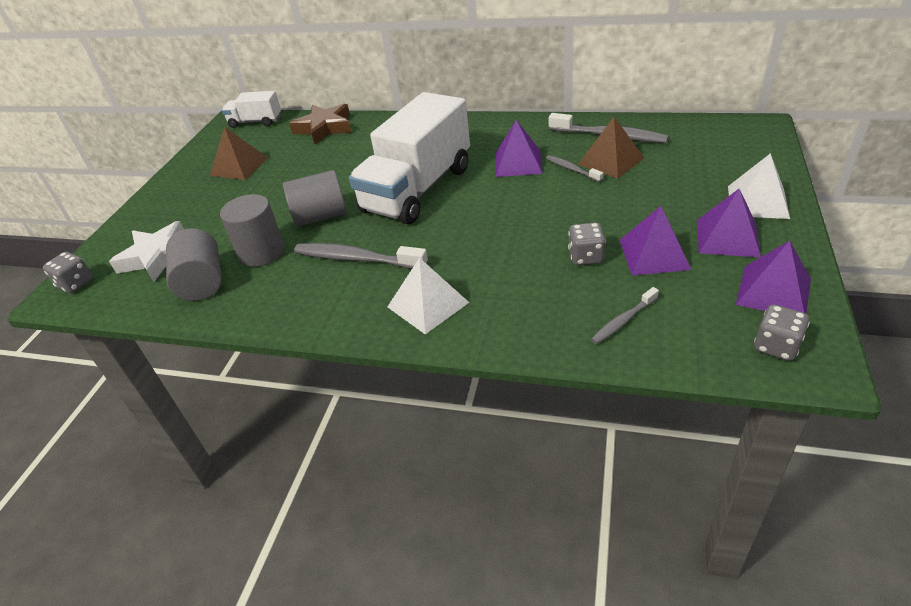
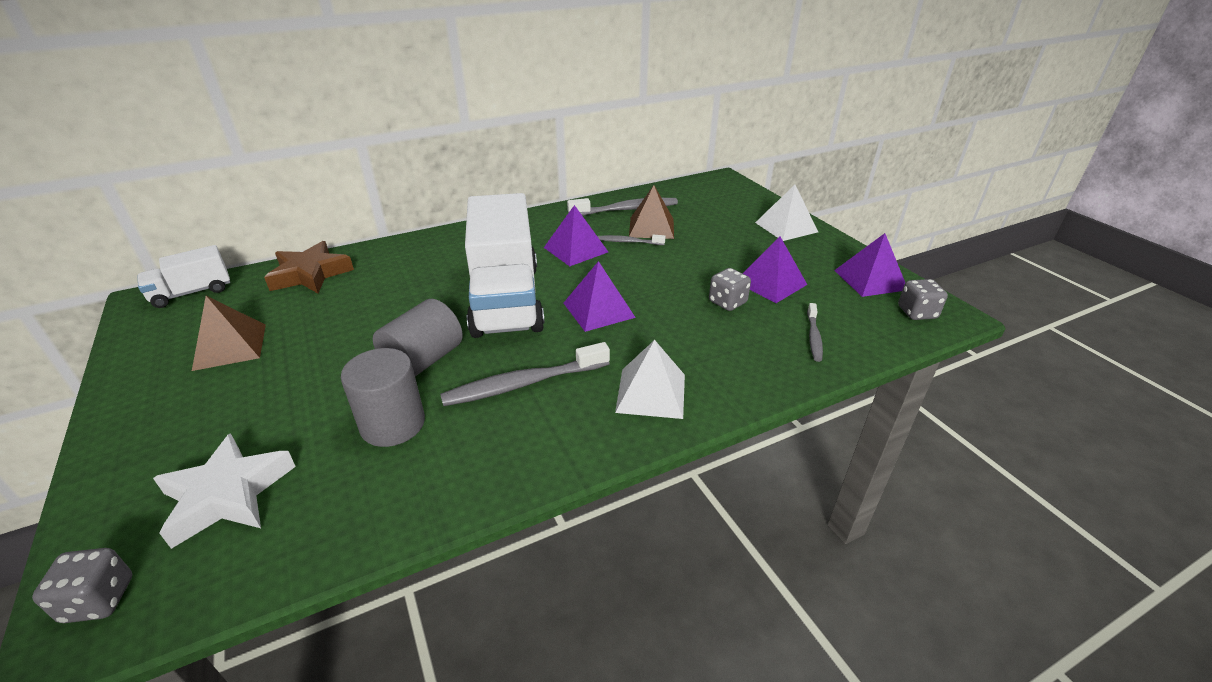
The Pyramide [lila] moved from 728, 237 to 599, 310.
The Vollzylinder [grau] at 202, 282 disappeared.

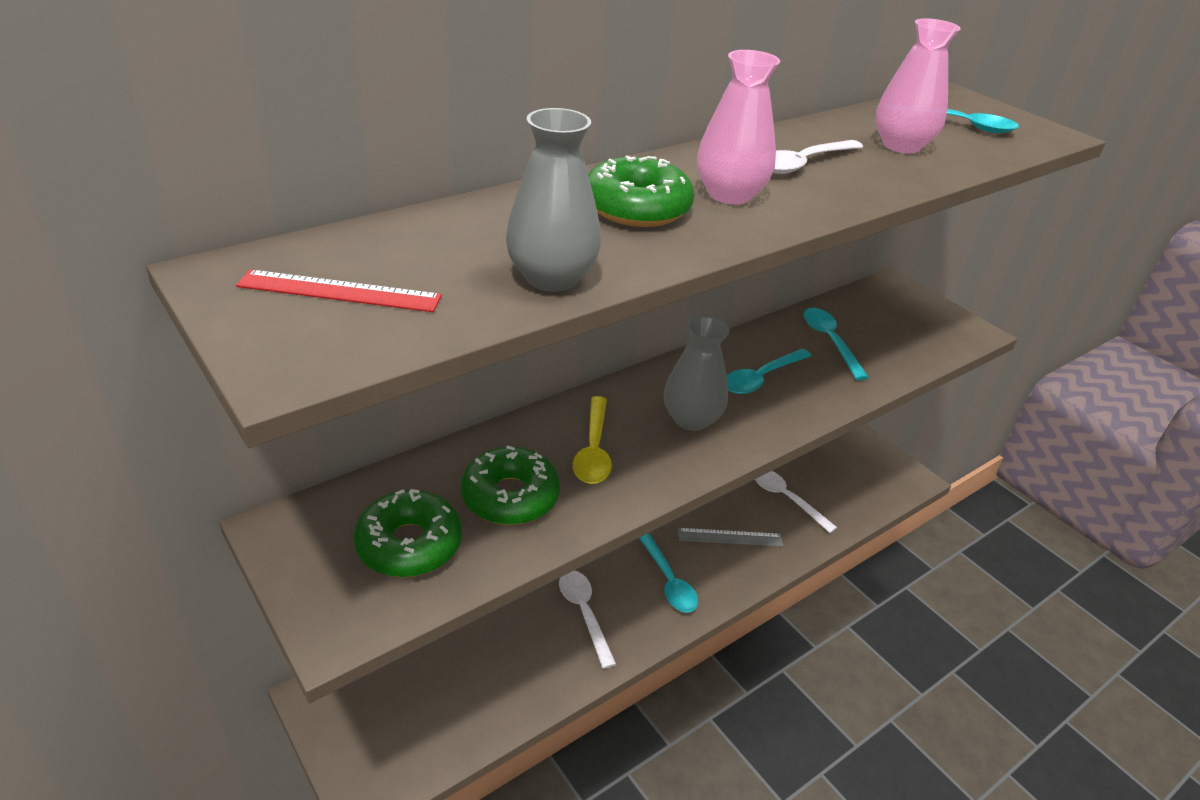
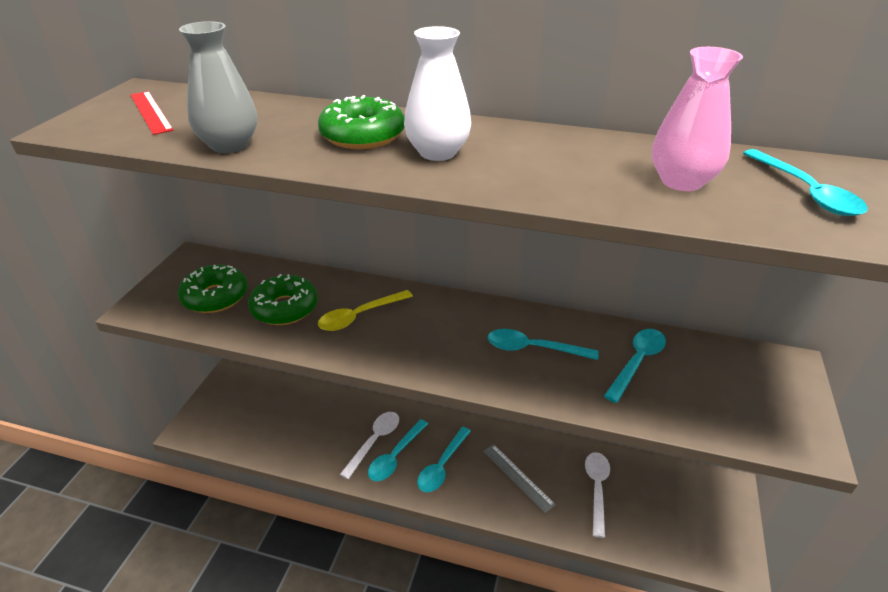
The Löffel [türkis] at 395, 456 appeared.
The Vase [rosa] at 729, 194 became the Vase [weiß] at 437, 152.
The Vase [grau] at 691, 419 disappeared.
The Löffel [weiß] at 803, 164 disappeared.

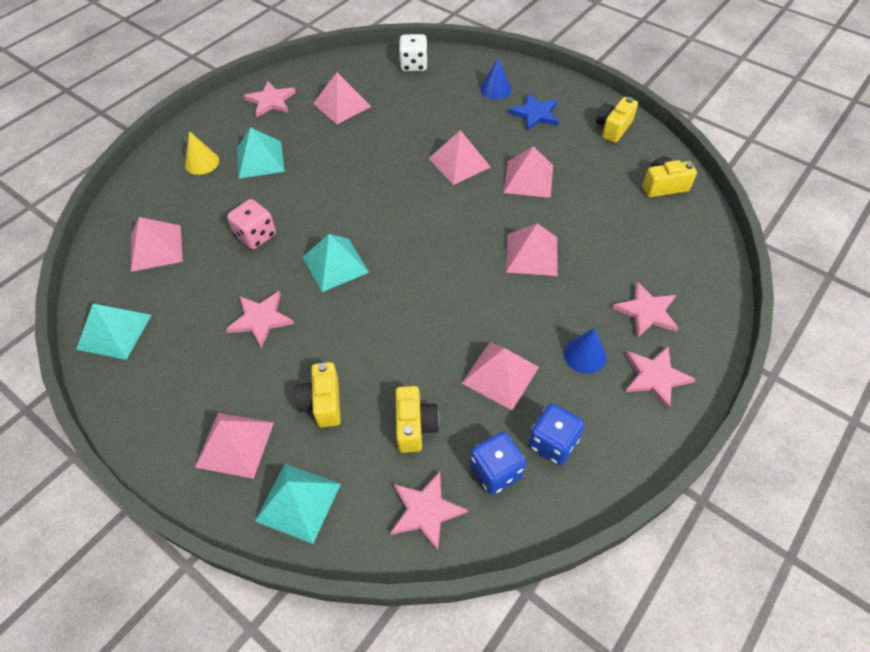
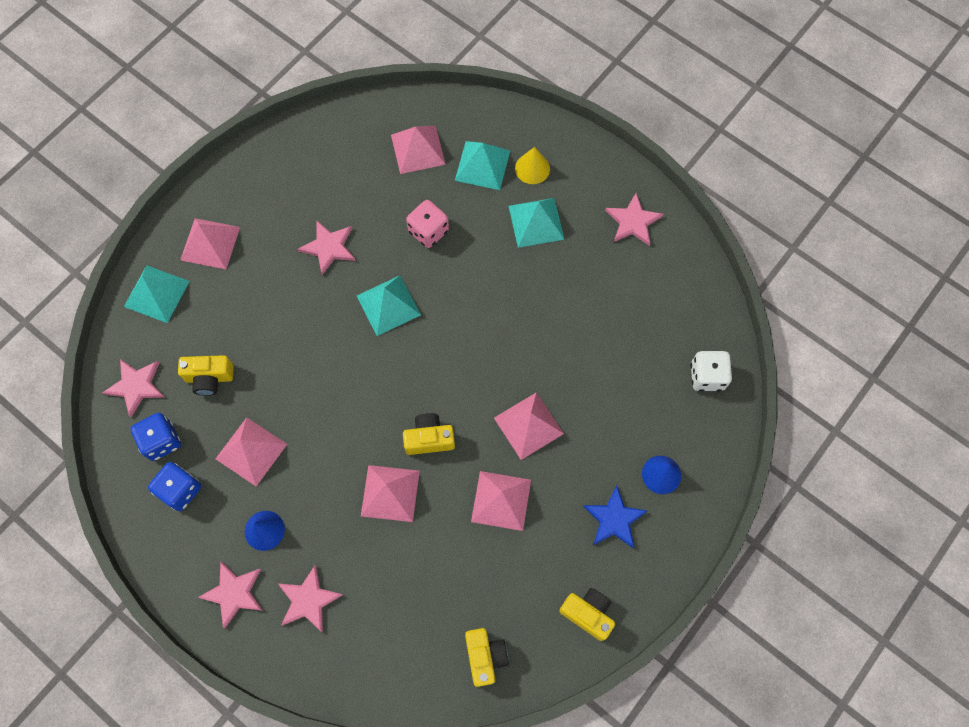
The Kamera [gelb] moved from 322, 403 to 429, 438.
The Pyramide [türkis] moved from 114, 331 to 482, 165.
The Pyramide [rosa] at 342, 105 disappeared.

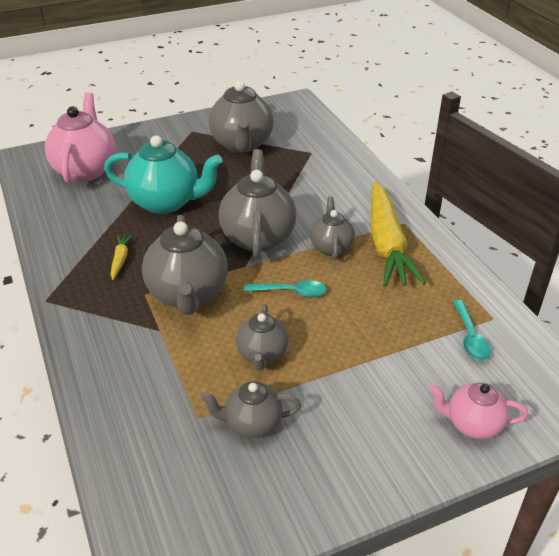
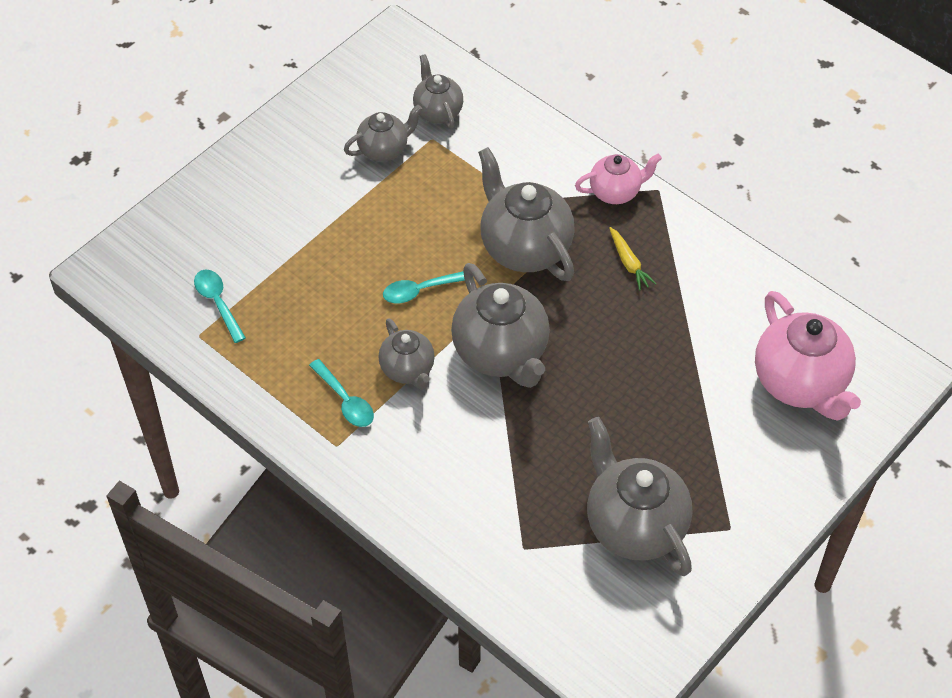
The Karotte [gelb] at 386, 244 was replaced by the Löffel [türkis] at 345, 400.
The Teekanne [grau] moved from 262, 355 to 437, 111.
The Teekanne [rosa] moved from 472, 424 to 615, 192.
The Teekanne [türkis] at 166, 202 disappeared.

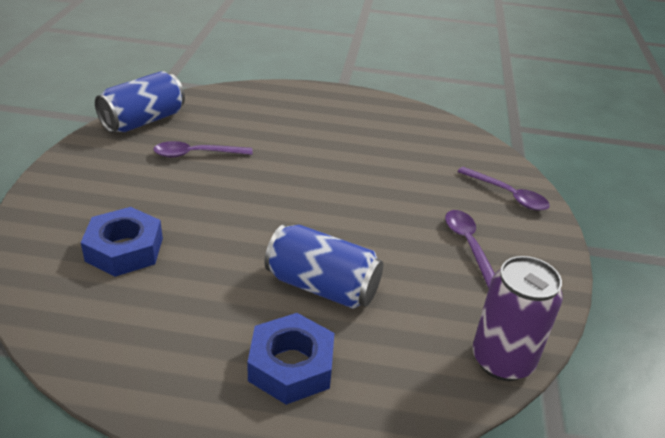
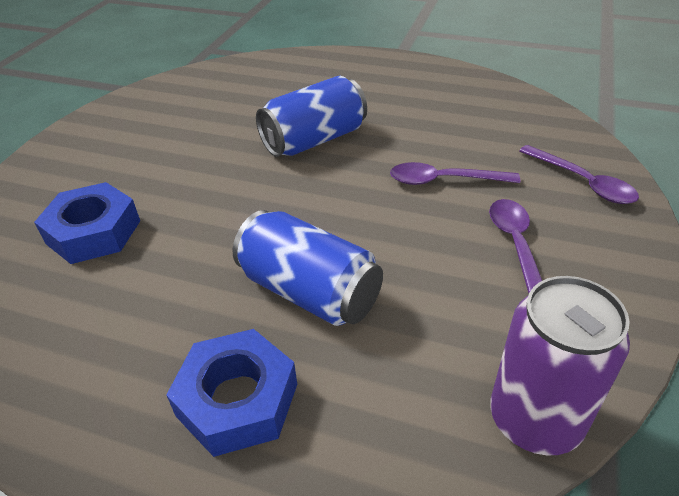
The Dose [blau] moved from 143, 121 to 314, 140.
The Löffel [lila] moved from 196, 154 to 444, 180.

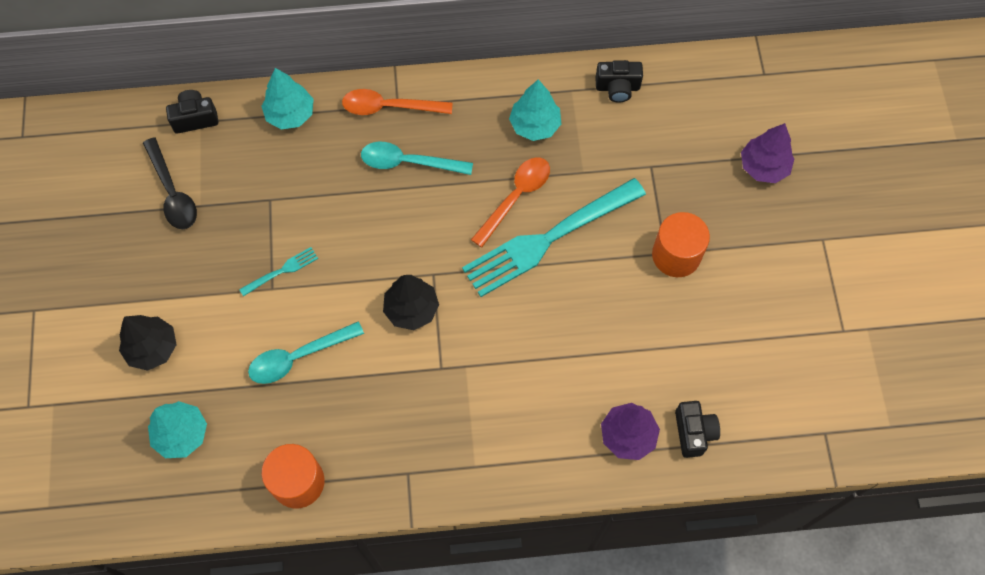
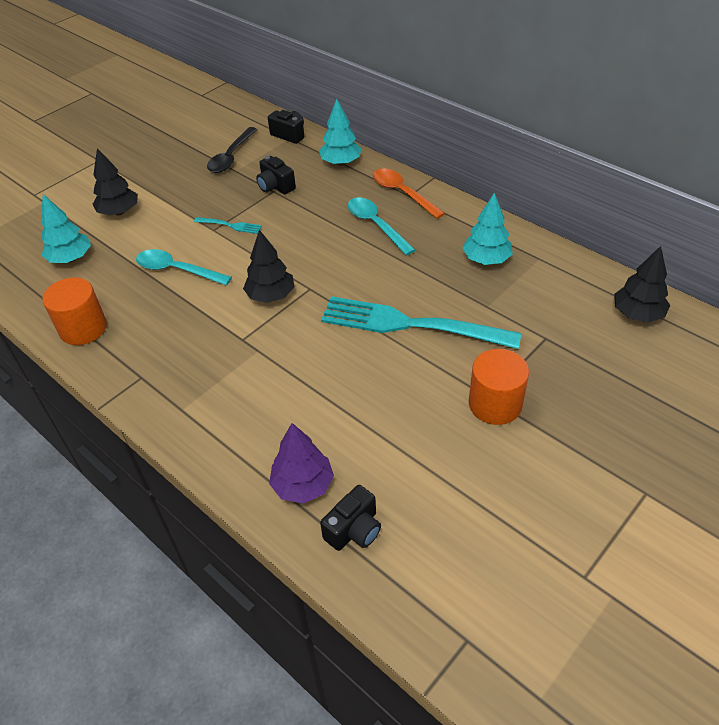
The Kamera [schwarz] moved from 617, 88 to 275, 186.
The Baum [schwarz] at 637, 314 appeared.
The Löffel [orange] at 516, 197 disappeared.
The Baum [lila] at 763, 167 disappeared.

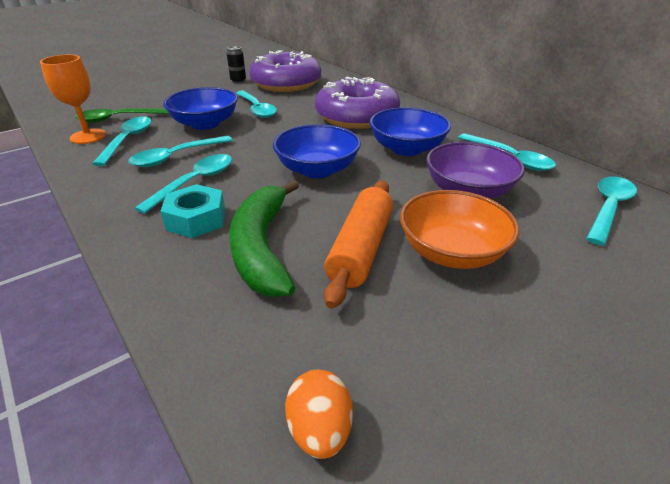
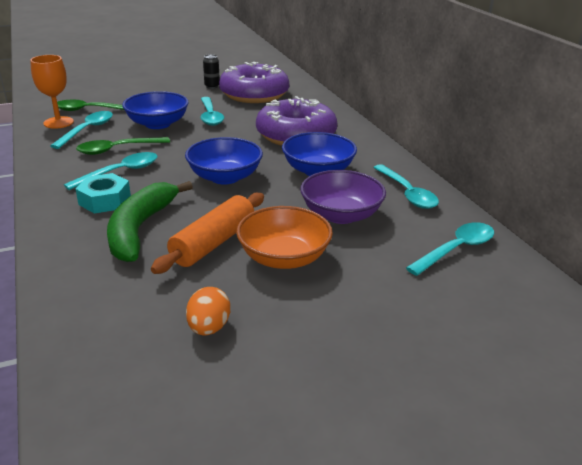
The Löffel [türkis] at 176, 157 became the Löffel [grün] at 118, 149.
The Ei [orange] moved from 320, 430 to 209, 328.

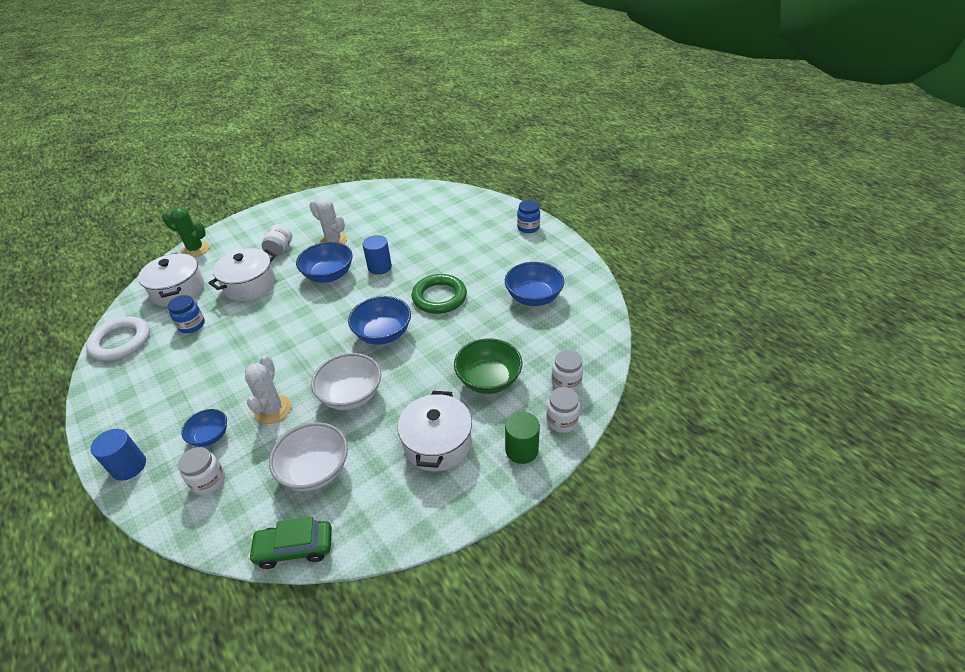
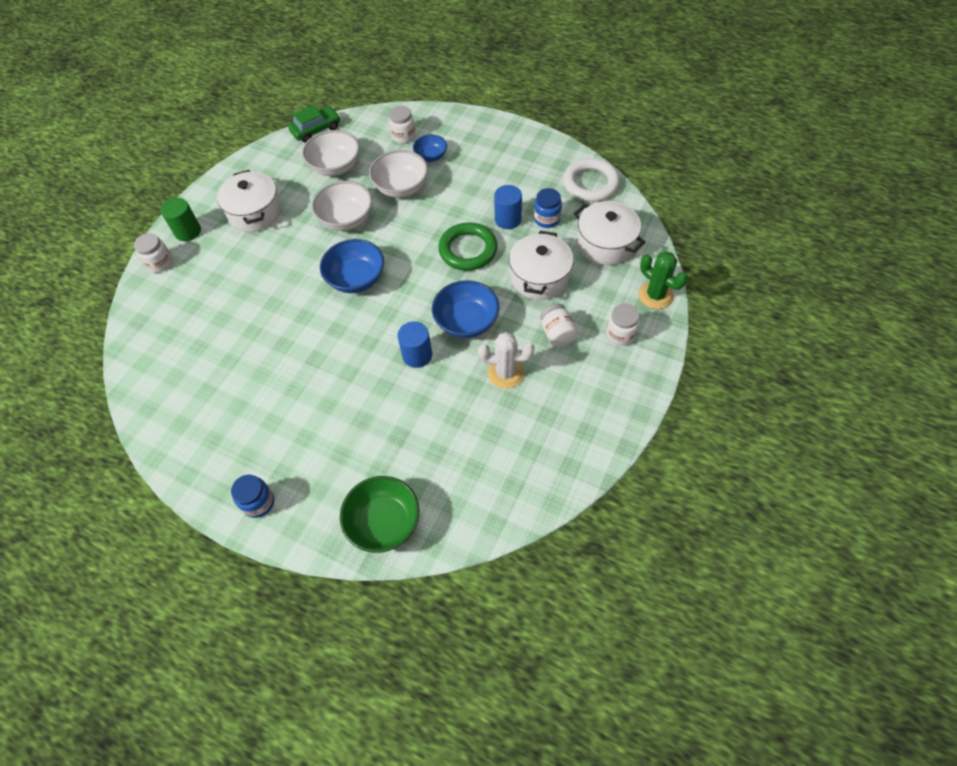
The Schüssel [grün] moved from 488, 380 to 384, 523.
The Kaktus [weiß] at 273, 409 was replaced by the Schüssel [weiß] at 401, 187.
The Ring [grün] moved from 439, 297 to 468, 250.
The Vollzylinder [blau] moved from 129, 466 to 508, 219.
The Einmachglas [weiß] moved from 566, 382 to 620, 334.
The Kaktus [grün] at 195, 249 turned 60 degrees clockwise.
The Schüssel [blau] at 533, 297 disappeared.

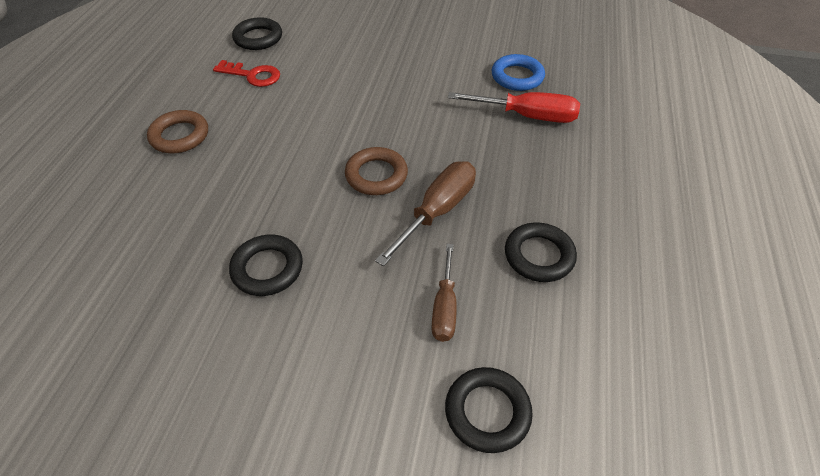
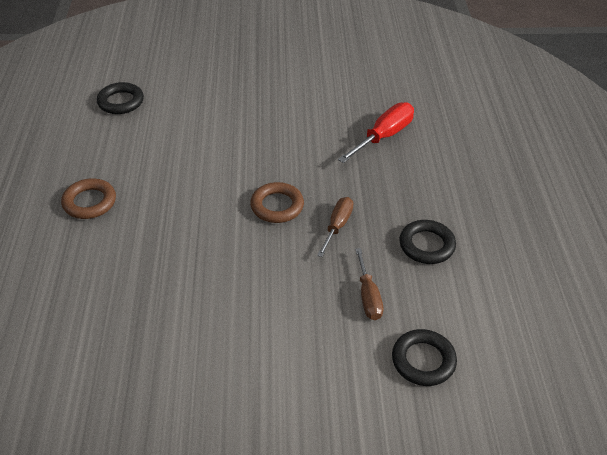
The Schraubenzieher [braun] at 437, 211 changed to 0.66 times the size.
The Schraubenzieher [rot] at 527, 116 turned 45 degrees counterclockwise.
The Schlüssel [rot] at 253, 75 disappeared.
The Ring [schwarz] at 267, 268 disappeared.
The Ring [blau] at 517, 77 disappeared.

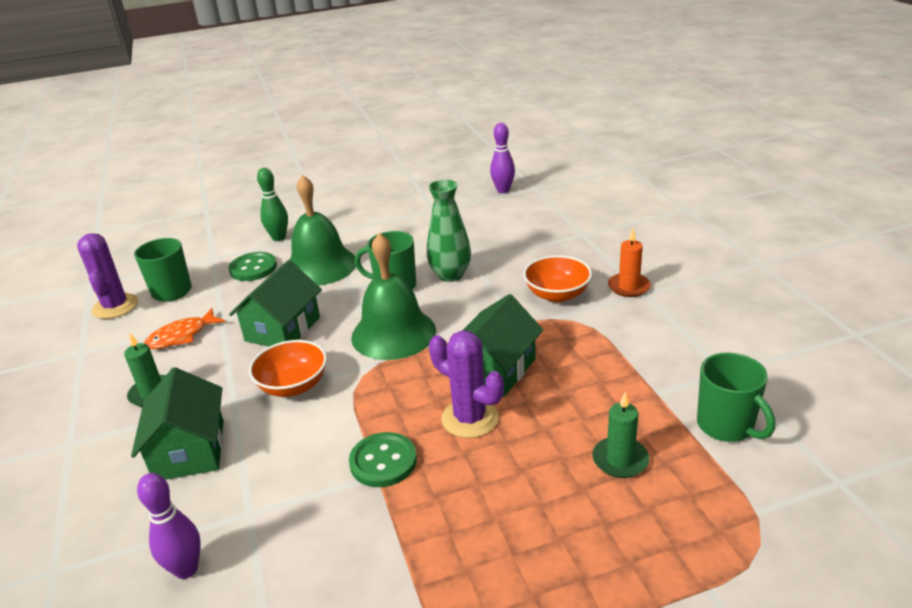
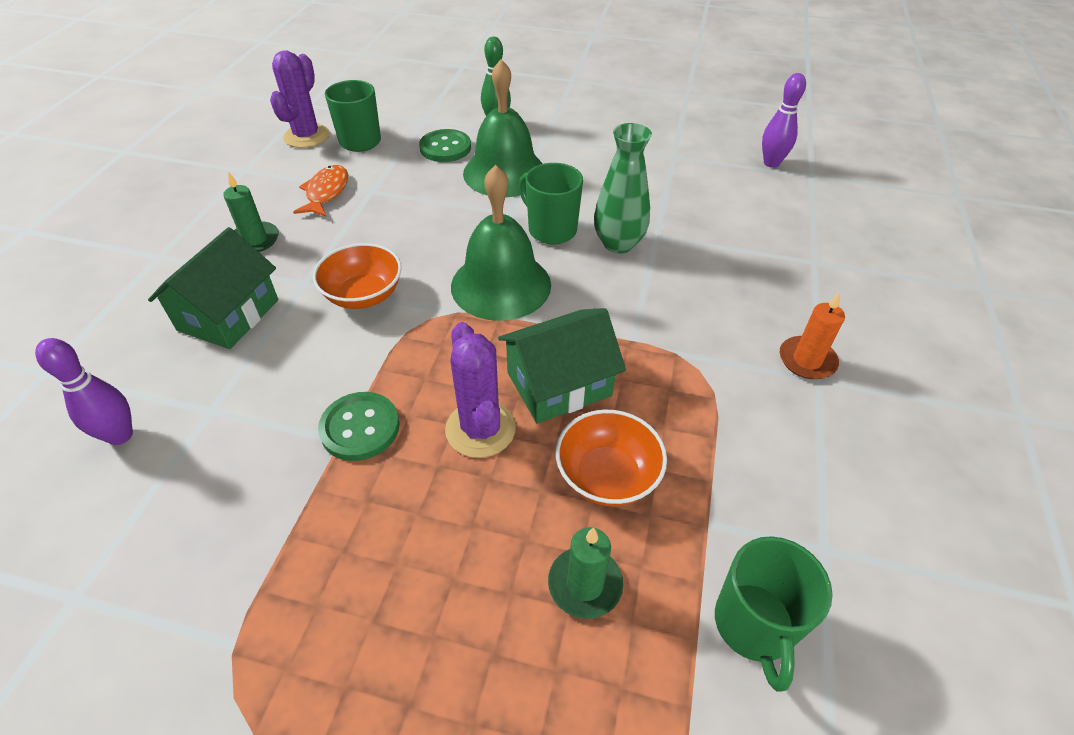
The Fisch [orange] at 181, 336 turned 105 degrees clockwise.
The Schüssel [orange] moved from 557, 294 to 607, 476.
The Haus [grün] at 282, 329 disappeared.

